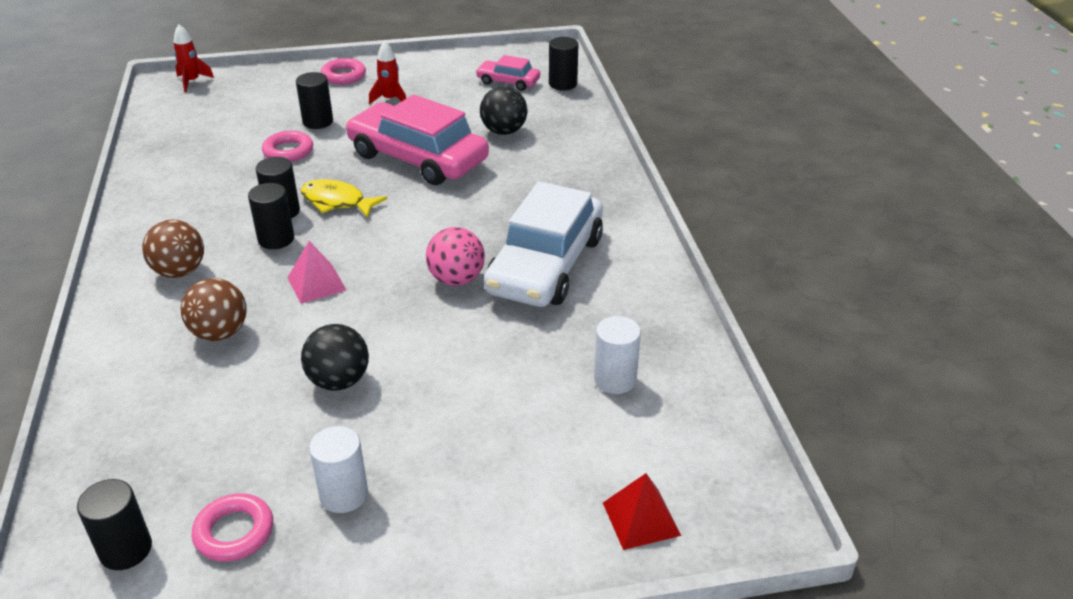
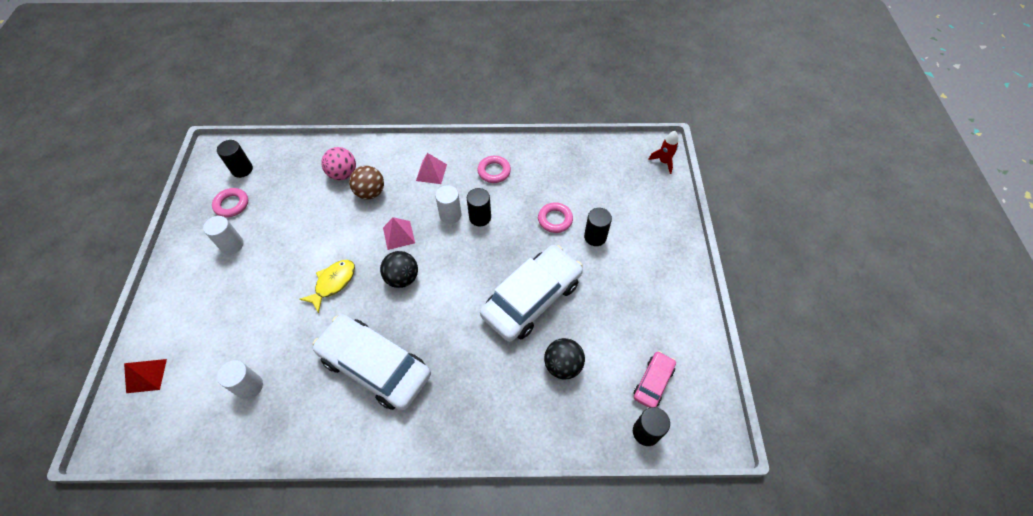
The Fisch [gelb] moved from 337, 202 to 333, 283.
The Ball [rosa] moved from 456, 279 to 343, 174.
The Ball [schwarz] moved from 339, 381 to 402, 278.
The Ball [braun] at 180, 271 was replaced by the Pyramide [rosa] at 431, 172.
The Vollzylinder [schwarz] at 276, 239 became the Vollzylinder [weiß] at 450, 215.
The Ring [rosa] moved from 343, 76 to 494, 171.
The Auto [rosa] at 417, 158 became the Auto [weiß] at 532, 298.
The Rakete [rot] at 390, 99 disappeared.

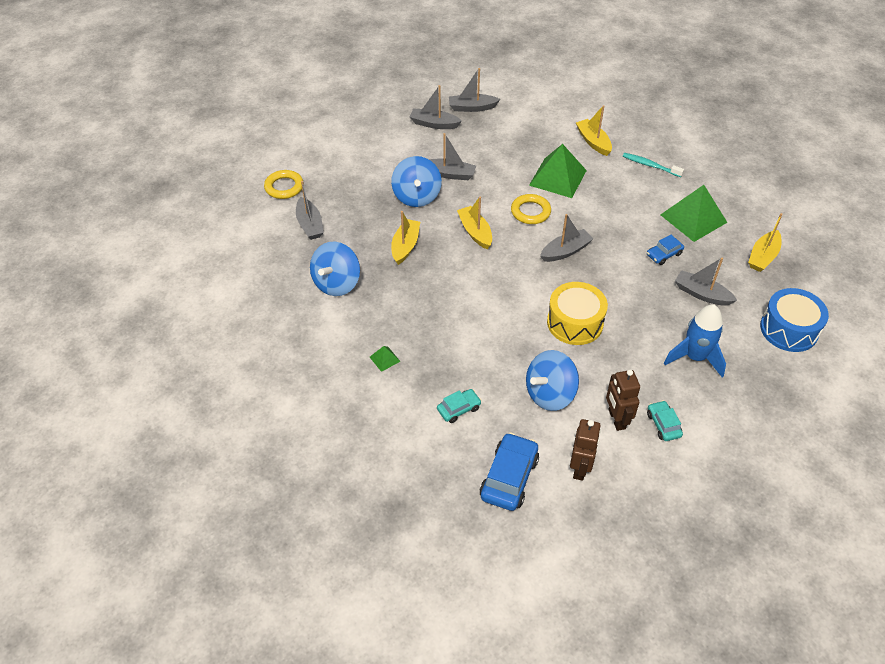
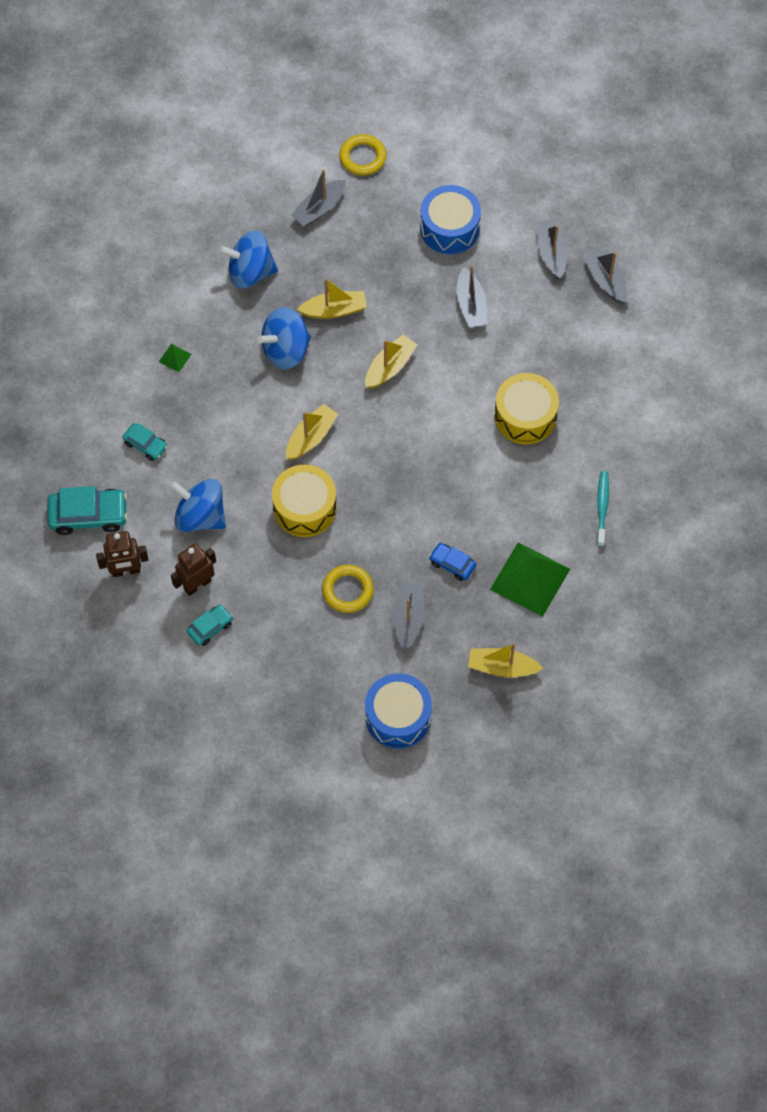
The Auto [blau] at 509, 478 became the Auto [türkis] at 88, 515.
The Kreisel [blau] moved from 416, 196 to 286, 350.
The Boot [gelb] moved from 593, 142 to 311, 437.
The Ring [gelb] moved from 530, 212 to 347, 590.
The Trommel [blau] at 449, 228 appeared.
The Pyramide [grün] at 557, 177 was replaced by the Trommel [gelb] at 525, 416.
The Boot [grau] at 565, 251 disappeared.
The Rakete [blau] at 695, 357 disappeared.

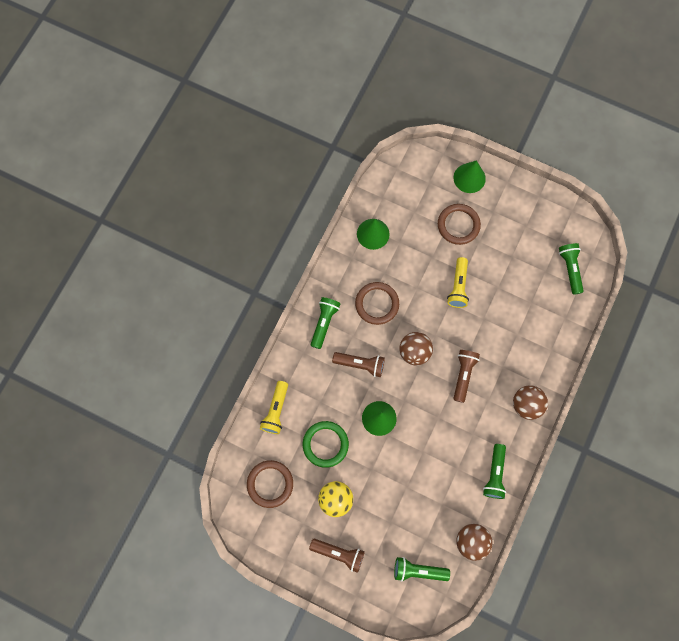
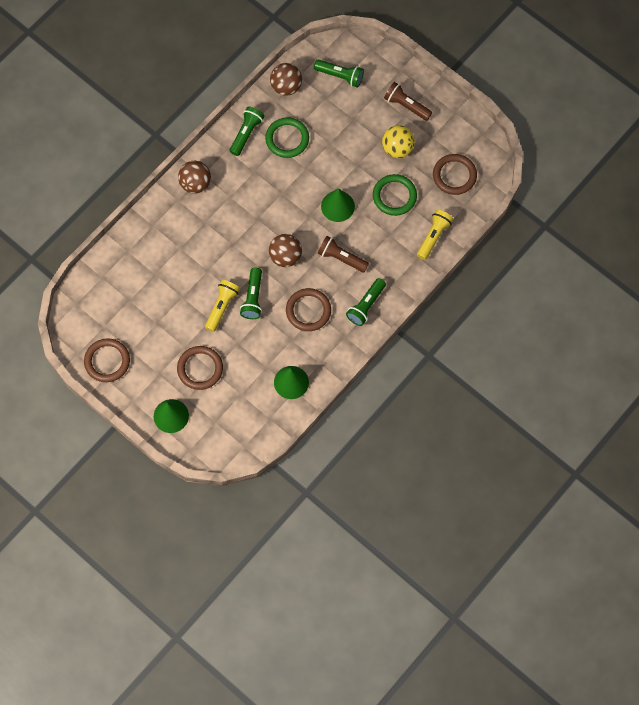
The Ring [braun] at 107, 361 appeared.
The Taschenlampe [grün] moved from 570, 269 to 253, 298.
The Ring [grün] at 287, 139 appeared.
The Taschenlampe [braun] at 463, 375 disappeared.

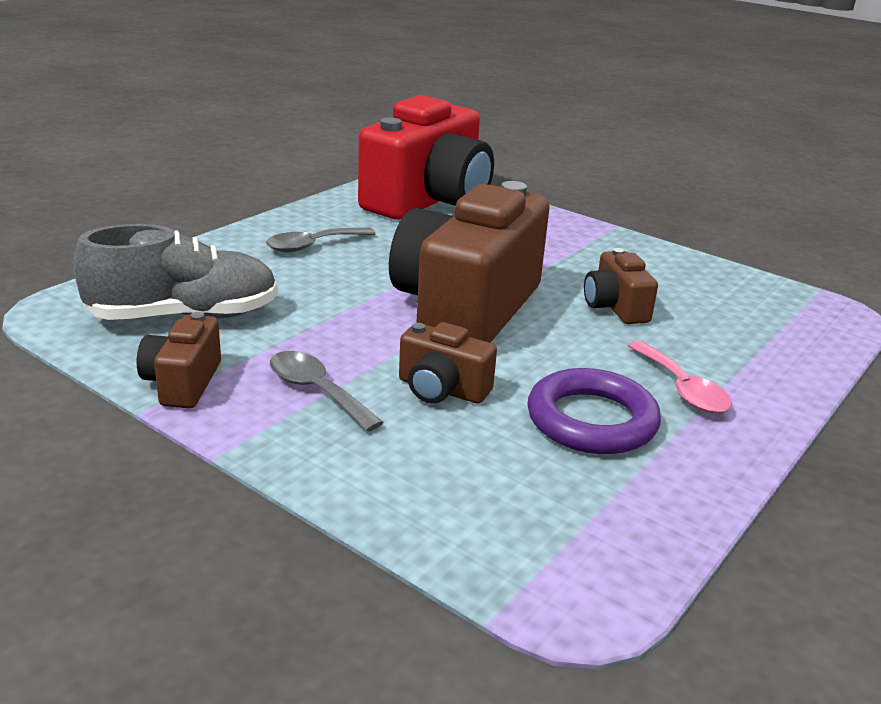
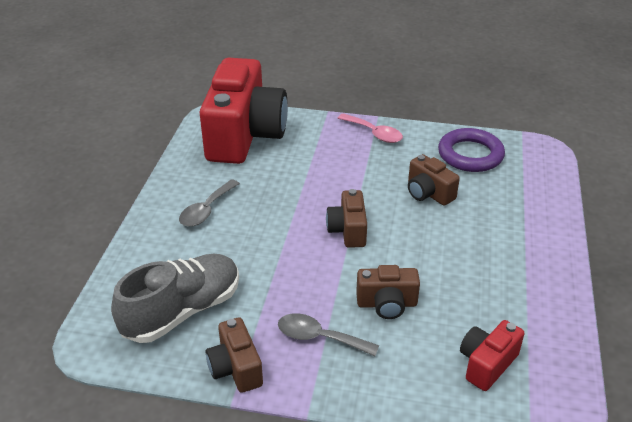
The Kamera [braun] at 466, 309 changed to 0.45 times the size.
The Löffel [rosa] moved from 682, 389 to 374, 133.
The Ring [lila] moved from 591, 420 to 470, 155.
The Kamera [rot] at 487, 364 appeared.

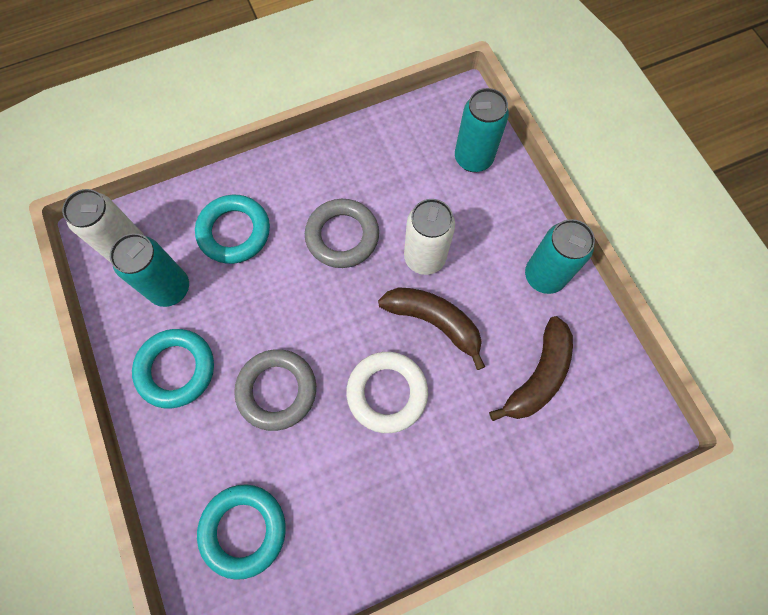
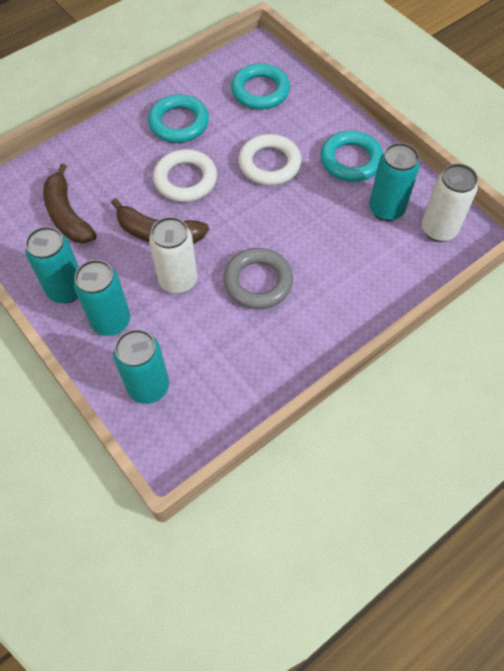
The Banane [braun] at 538, 376 turned 45 degrees counterclockwise.
The Dose [türkis] at 111, 321 appeared.
The Ring [türkis] moved from 234, 232 to 179, 123.
The Ring [grau] at 277, 390 became the Ring [weiß] at 269, 164.

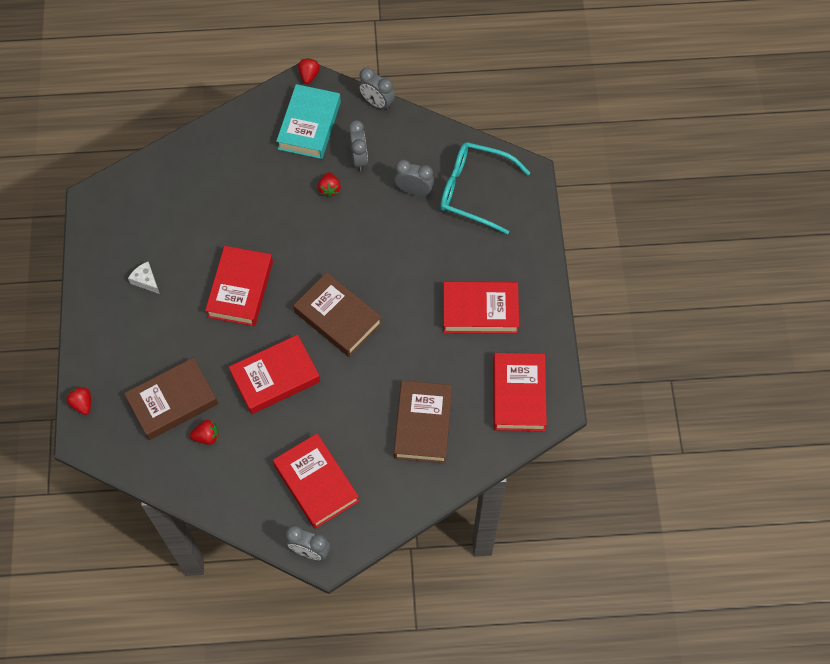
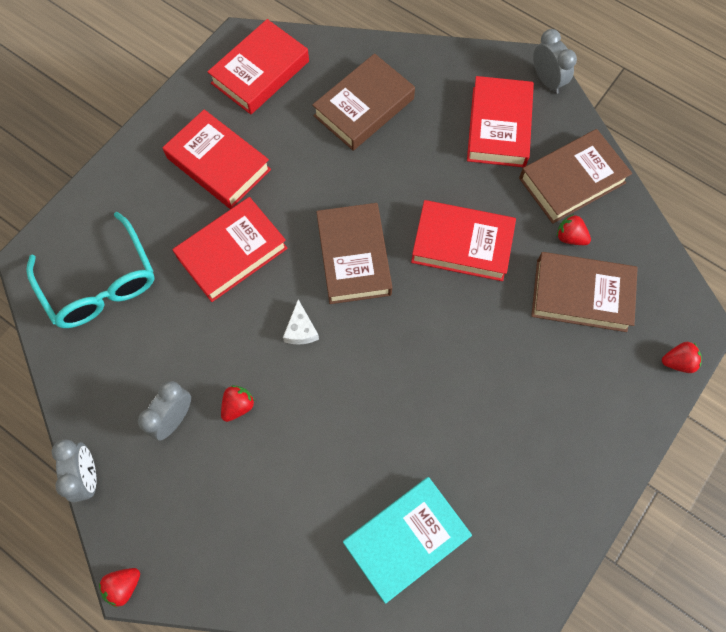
The Buch [rot] moved from 240, 289 to 232, 253.
The Käse [weiß] moved from 146, 280 to 301, 330.
The Buch [türkis] moved from 309, 125 to 406, 539.
The Buch [braun] at 572, 180 appeared.
The Erdbeere [rot] at 82, 404 turned 105 degrees counterclockwise.
The Wecker [grau] at 414, 191 disappeared.

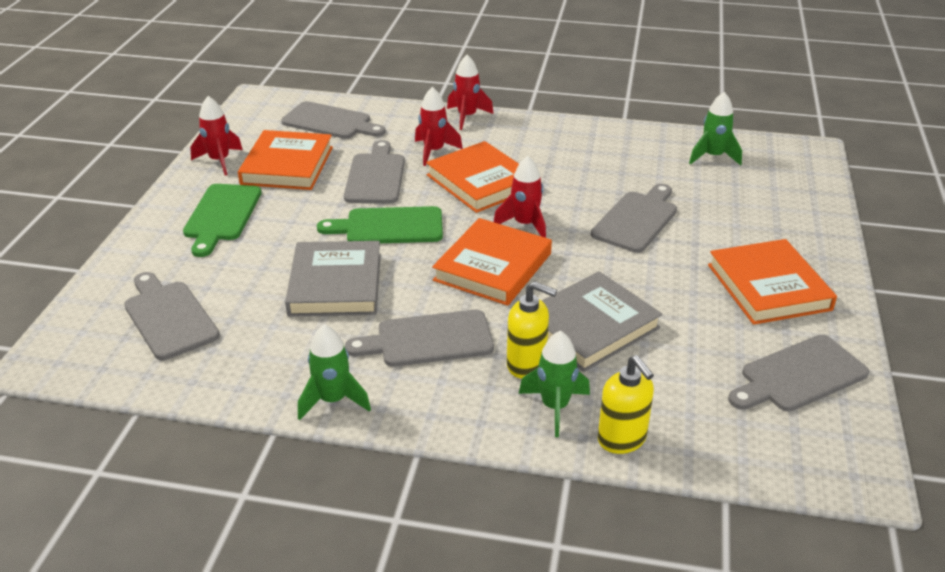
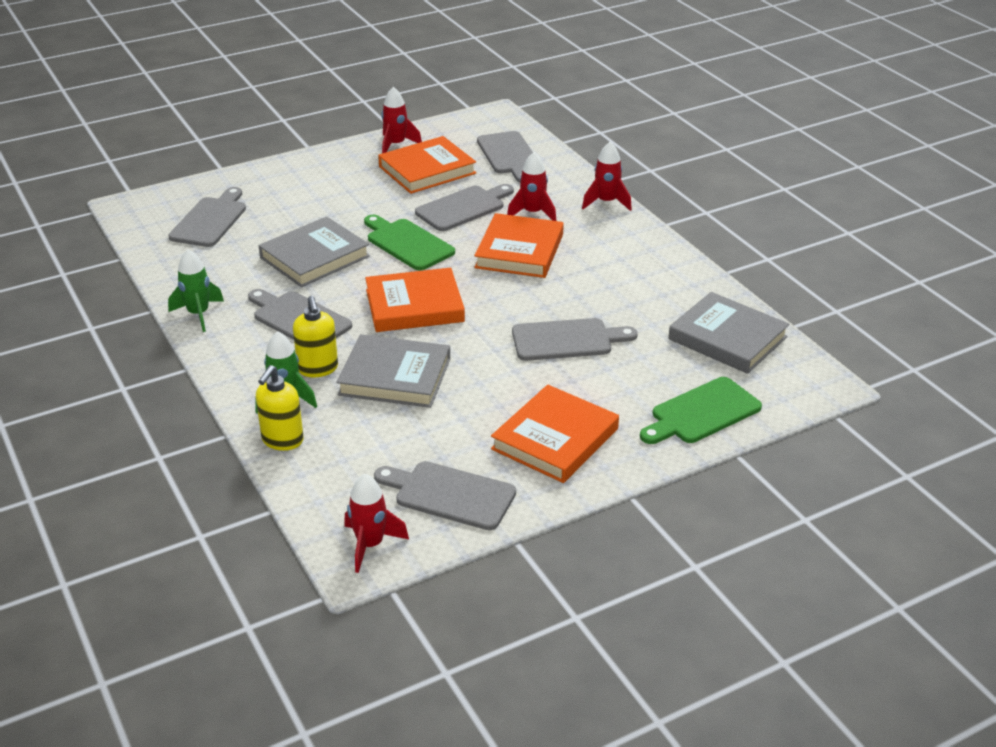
The Rakete [rot] moved from 525, 225 to 370, 545.
The Schneidebrett [grün] moved from 221, 216 to 702, 413.
The Rakete [grün] at 713, 157 was replaced by the Buch [grau] at 727, 338.

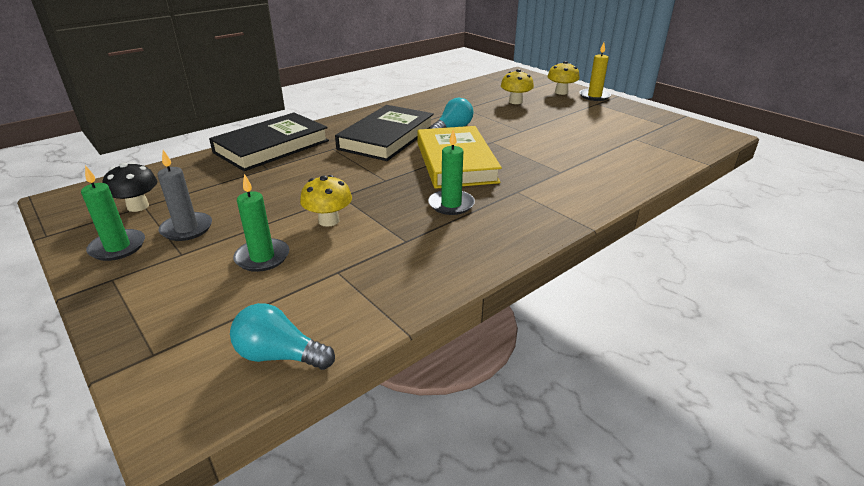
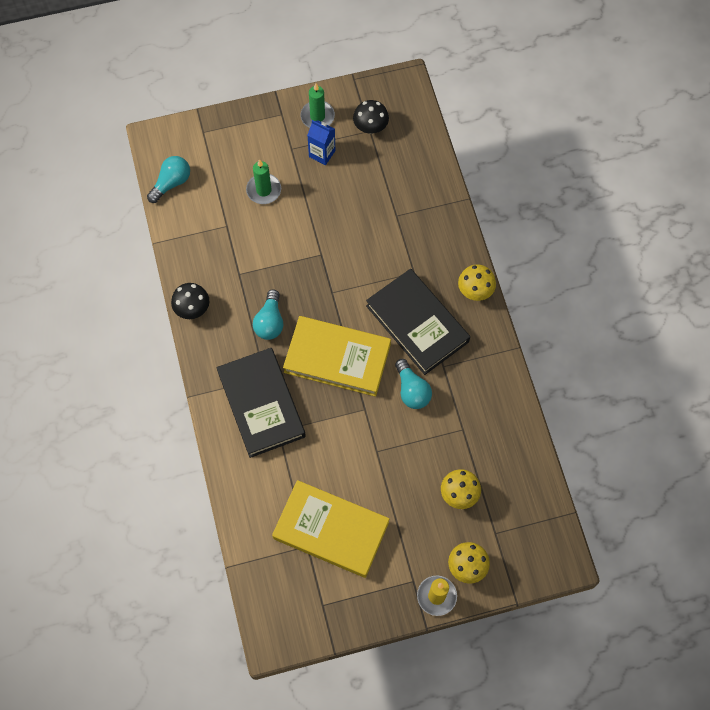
The Pilz [schwarz] at 192, 309 appeared.
The Buch [schwarz] moved from 272, 146 to 261, 404.
The Kerze [grün] at 451, 204 was replaced by the Glühbirne [türkis] at 270, 322.
The Buch [gelb] at 331, 530 appeared.
The Kerze [grau] at 187, 229 was replaced by the Getränkekarton [blau] at 322, 153.
The Pilz [gelb] moved from 329, 221 to 475, 291.

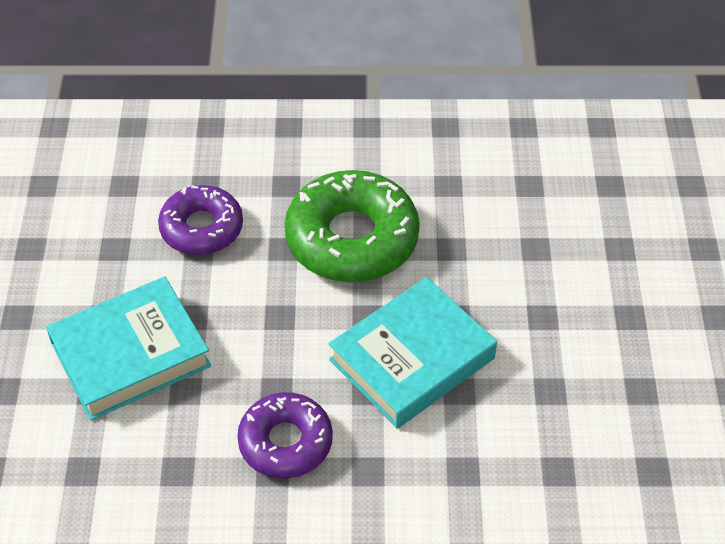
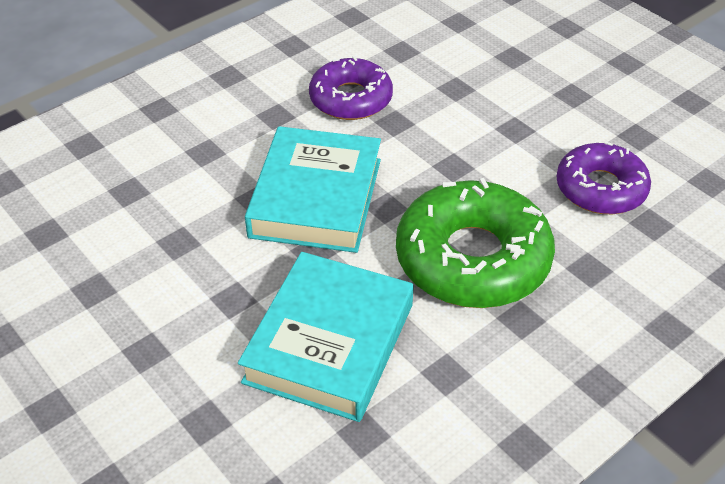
The Buch [türkis] moved from 130, 354 to 329, 343.

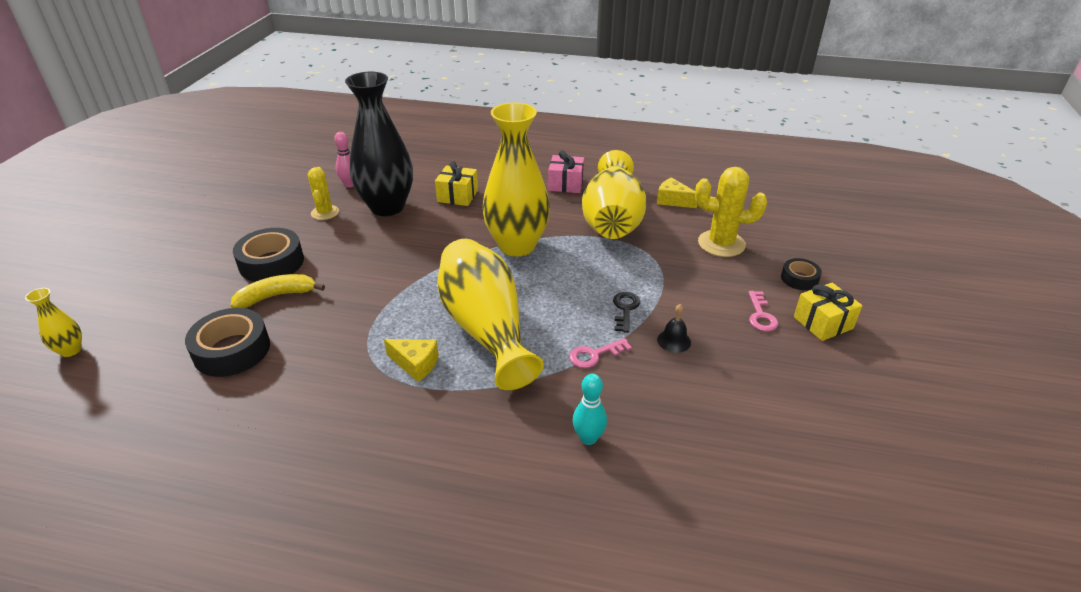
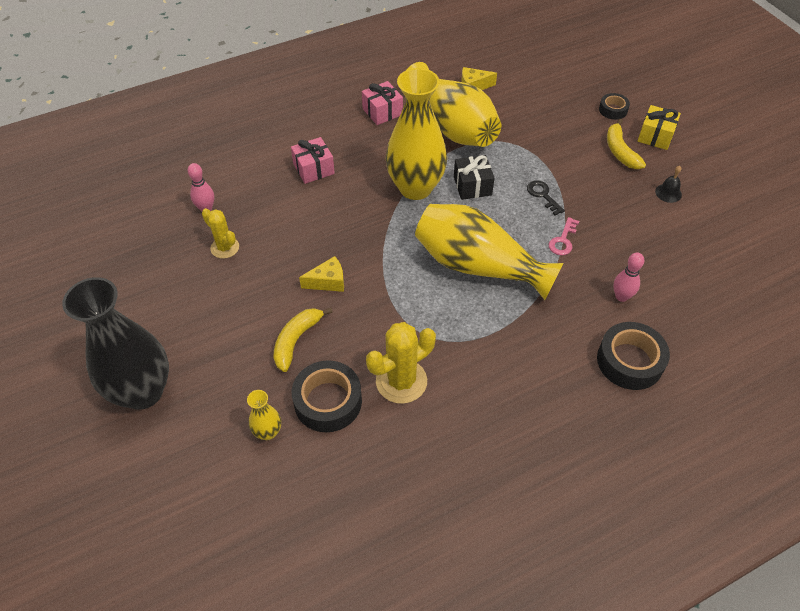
The Vase [schwarz] moved from 387, 207 to 143, 391.
The Vase [gelb] moved from 71, 350 to 268, 432.
The Geschenk [gelb] at 457, 196 became the Geschenk [rosa] at 313, 169.
The Käse [gelb] moved from 415, 364 to 328, 282.
The Kaktus [gelb] moved from 721, 244 to 401, 381.
The Geschenk [schwarz] at 472, 186 appeared.
The Klebeband [schwarz] moved from 271, 263 to 629, 361.
The Schlüssel [rosa] at 761, 315 was replaced by the Banane [gelb] at 620, 151.
The Bowlingkegel [türkis] at 588, 438 became the Bowlingkegel [rosa] at 621, 296.
The Glocke [schwarz] moved from 674, 341 to 668, 193.

